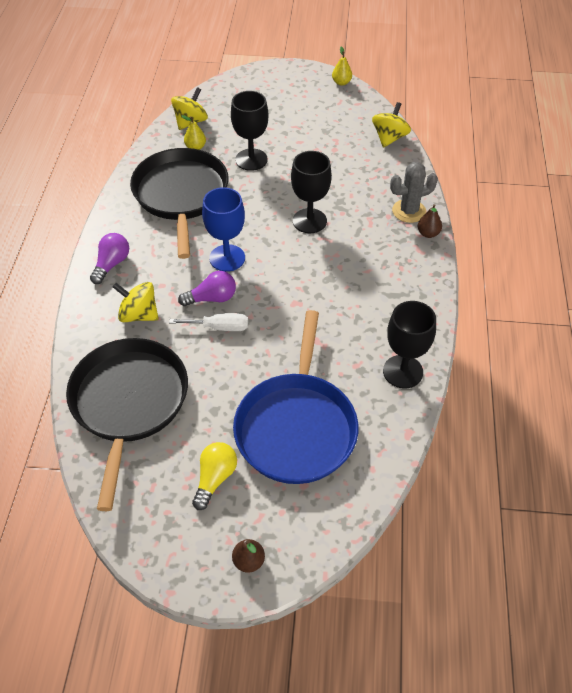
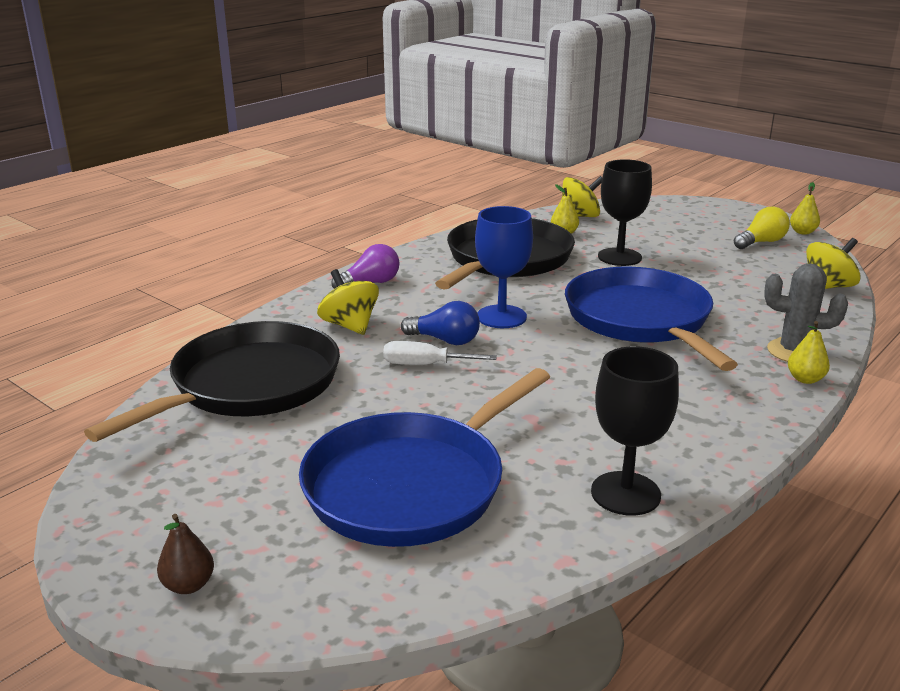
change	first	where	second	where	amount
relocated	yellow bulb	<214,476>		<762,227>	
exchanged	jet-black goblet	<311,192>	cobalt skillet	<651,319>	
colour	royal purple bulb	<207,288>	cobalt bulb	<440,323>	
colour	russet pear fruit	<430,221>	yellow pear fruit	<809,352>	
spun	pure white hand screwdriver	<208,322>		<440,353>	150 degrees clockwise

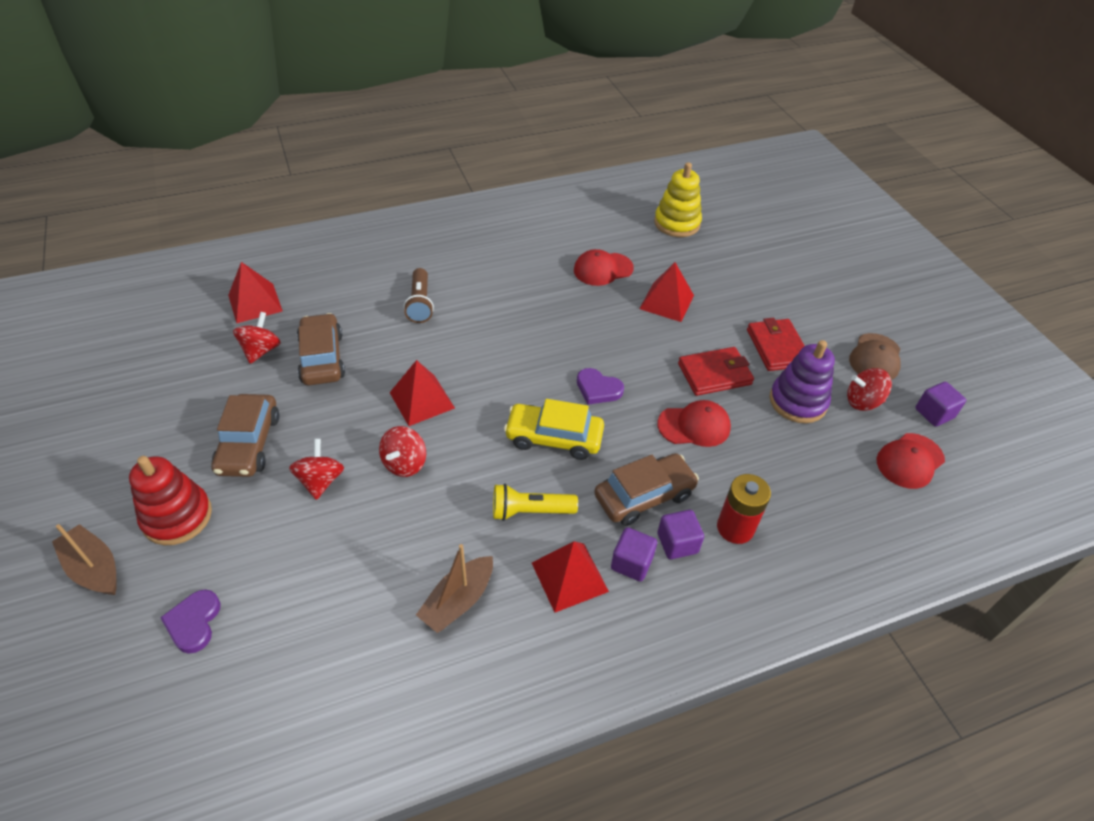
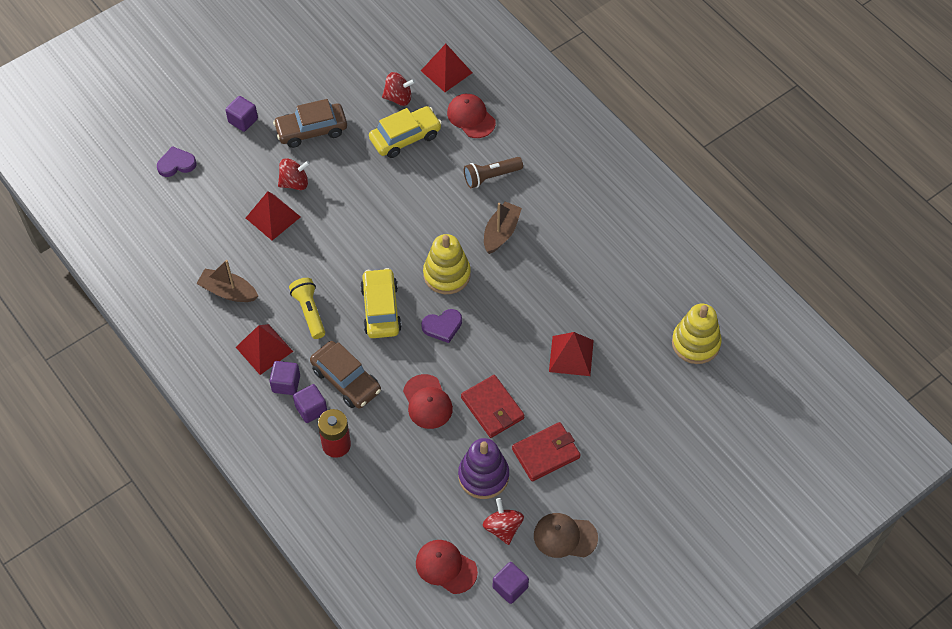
change	first	where	second	where	amount
missing	crimson toy top	<402,451>			
appeared			yellow stacking rings	<447,264>	
relocated	russet boat	<84,559>		<503,228>	
relocated	crimson pyramid shape	<422,393>		<273,215>	
relocated	crimson peaked cap	<604,267>		<471,116>	
exchanged	crimson stacking rings	<170,500>	royal purple block	<241,114>	
colour	russet car	<321,349>	yellow car	<405,132>	
spun	royal purple heart shape	<600,386>		<441,326>	120 degrees counterclockwise

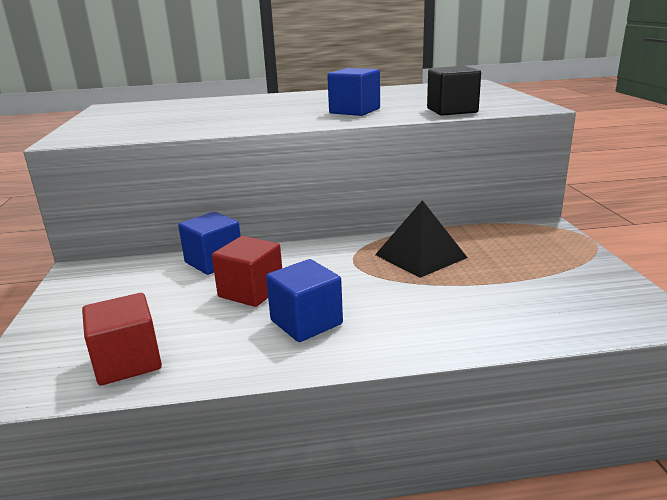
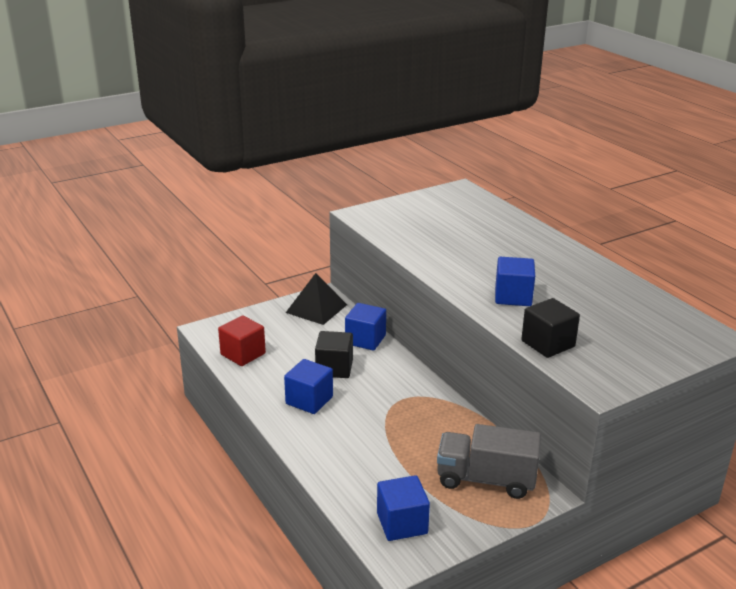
change	first	where	second	where	amount
appeared			cobalt block	<403,508>	
appeared			ash-grey truck	<489,461>	
relocated	jet-black pyramid shape	<421,239>		<316,299>	
colour	crimson block	<247,271>	jet-black block	<334,354>	

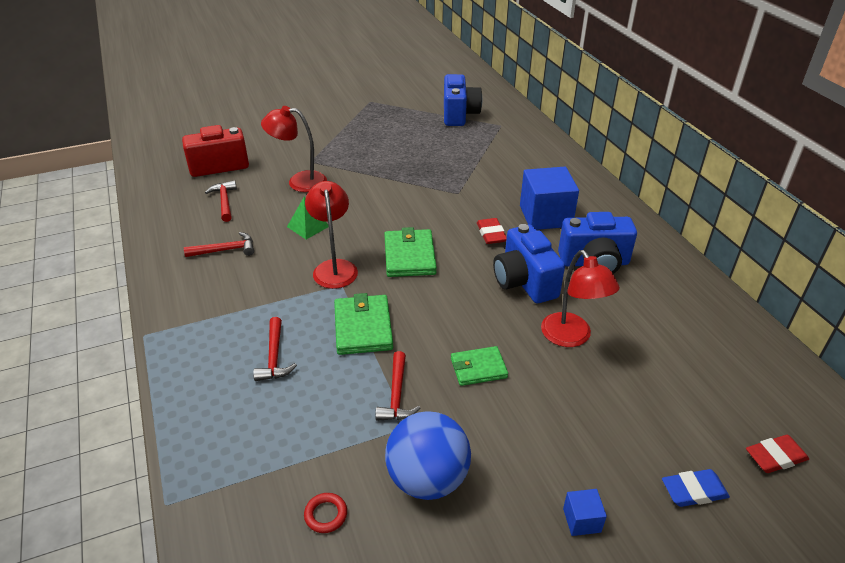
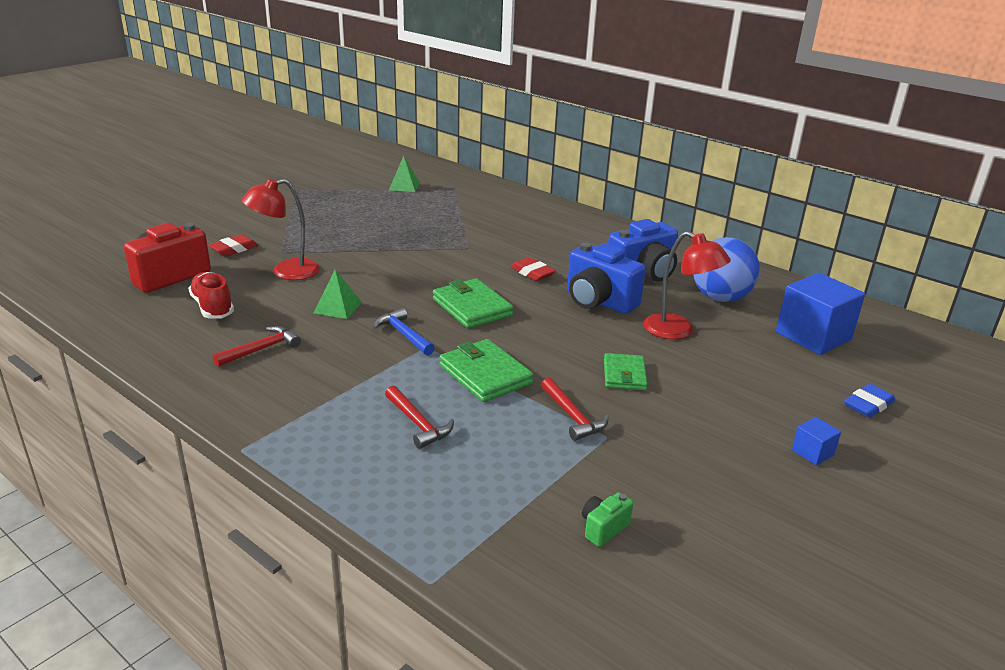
change	first	where	second	where	amount
relocated	cobalt ball	<428,455>		<726,269>	
relocated	cobalt block	<549,198>		<820,314>	
relocated	crimson eraser	<777,454>		<233,245>	
exchanged	crimson carpenter's hammer	<221,201>	crimson shoe	<211,295>	
exchanged	crimson torus	<325,513>	green compact camera	<607,519>	
exchanged	crimson lamp	<331,235>	cobalt carpenter's hammer	<404,331>	
exchanged	cobalt compact camera	<463,100>	green pyramid shape	<404,174>	
spun	green card wallet	<479,366>		<625,371>	45 degrees counterclockwise

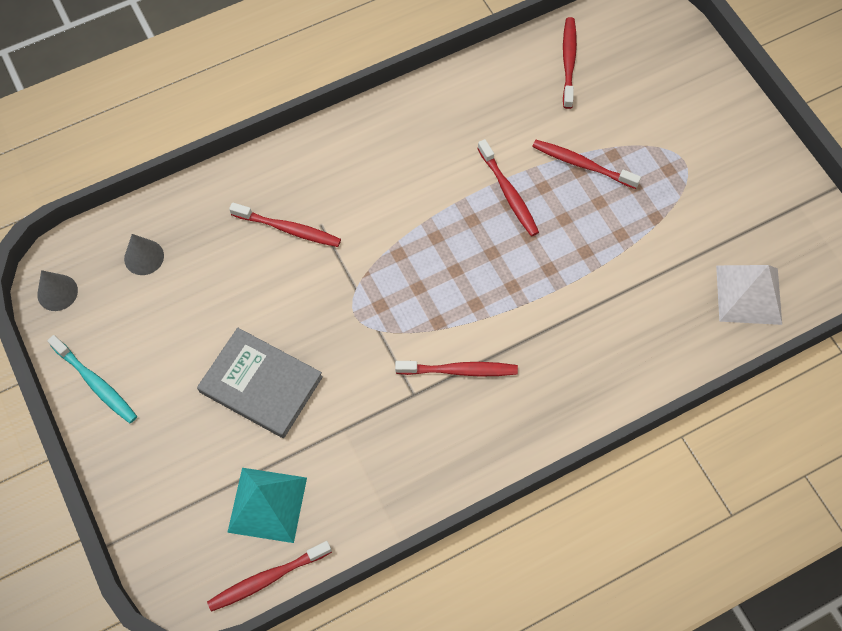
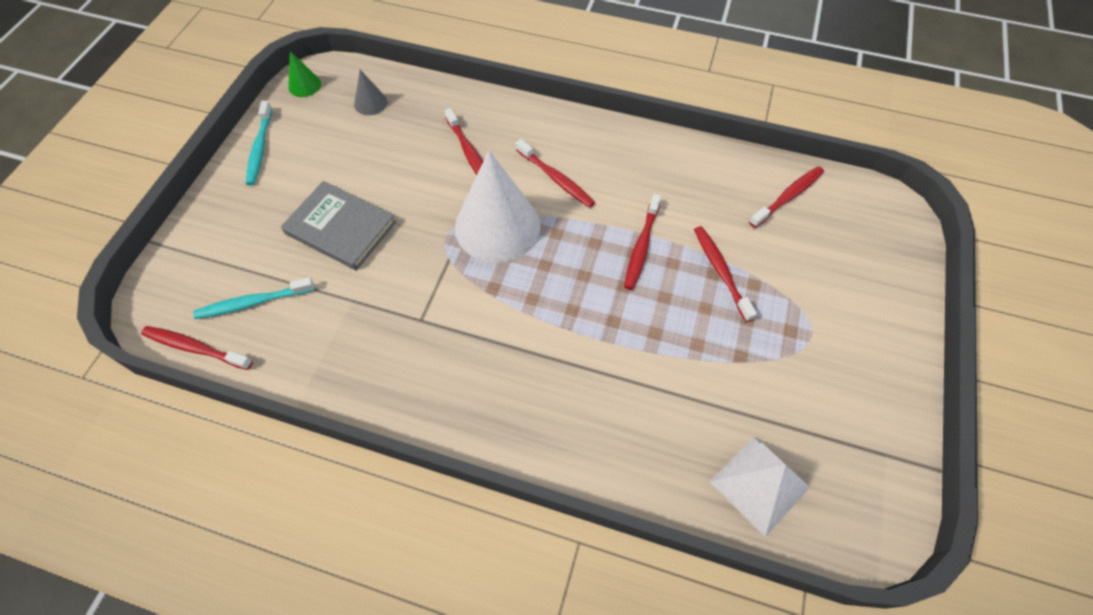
change	first	where	second	where	amount
appeared			pure white solid cone	<498,206>	
relocated	crimson dental brush	<456,369>		<555,173>	
exchanged	aqua pyramid shape	<267,505>	aqua dental brush	<254,298>	
colour	ash-grey solid cone	<57,290>	green solid cone	<304,74>	
spun	ash-grey book	<260,383>		<338,225>	45 degrees counterclockwise

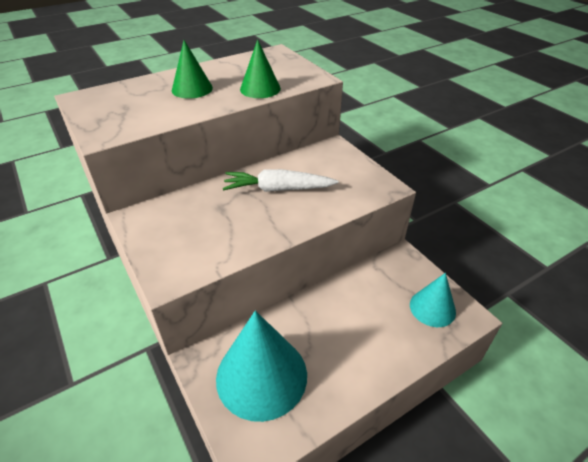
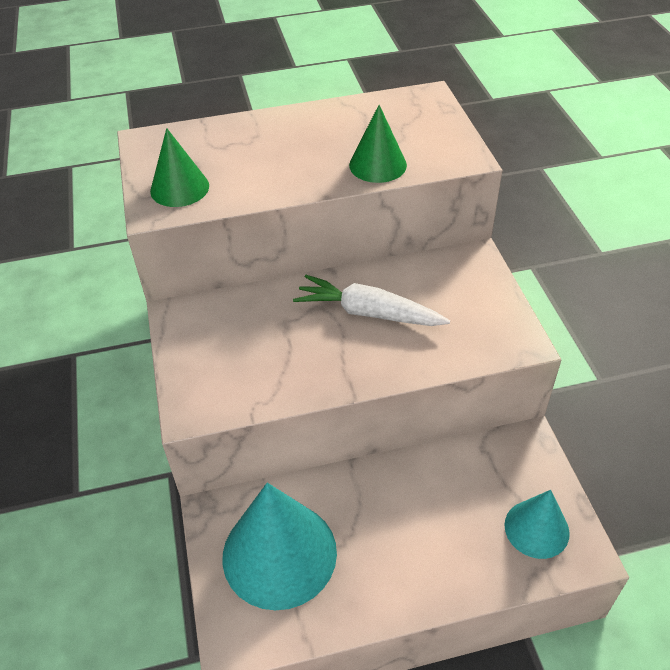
change	first	where	second	where	amount
relocated	green solid cone	<192,69>		<179,167>	

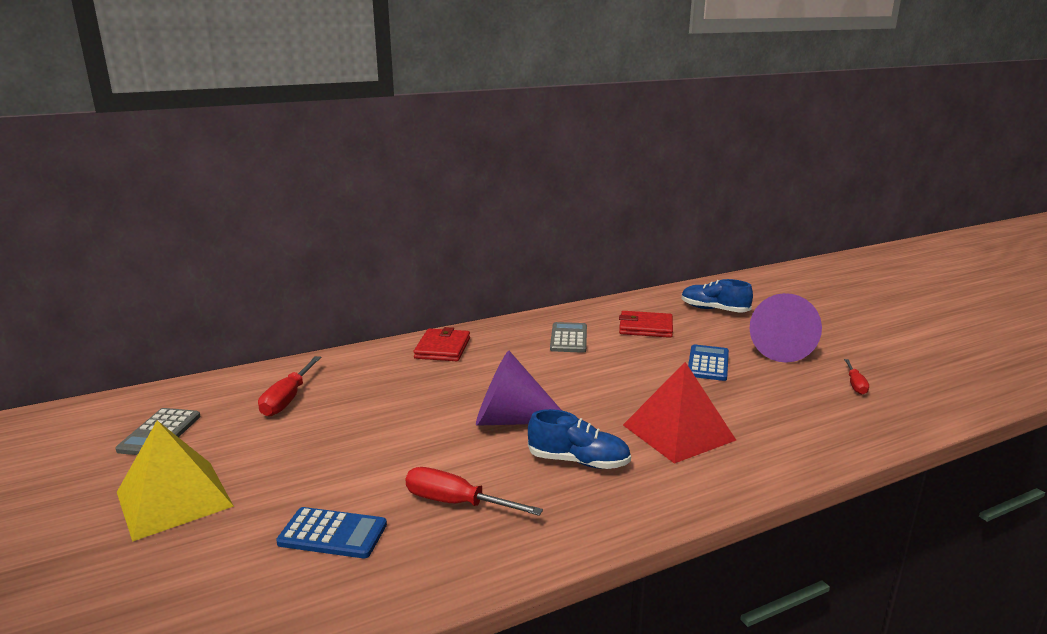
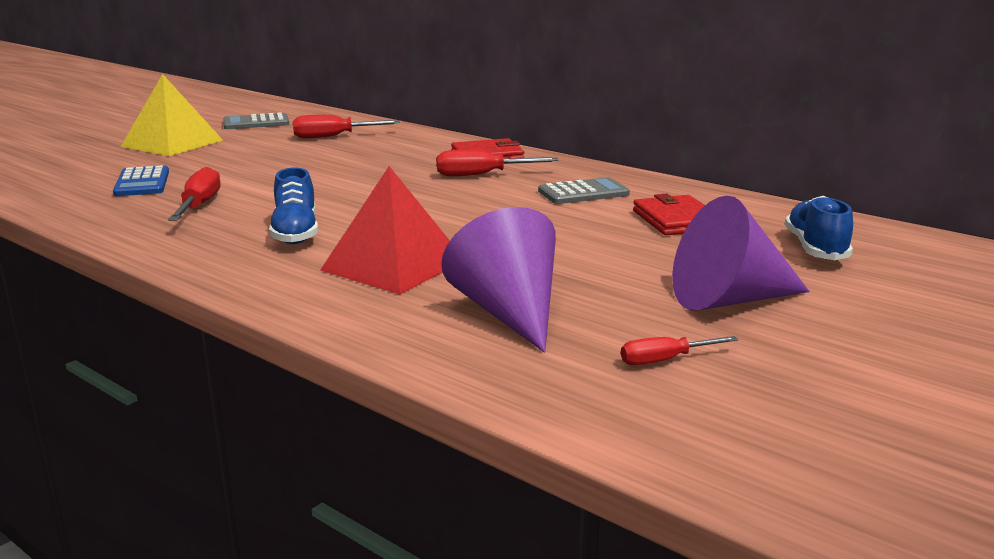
change	first	where	second	where	amount
missing	cobalt pocket calculator	<708,362>			
appeared			crimson hand screwdriver	<498,163>	
relocated	royal purple solid cone	<519,388>		<498,280>	

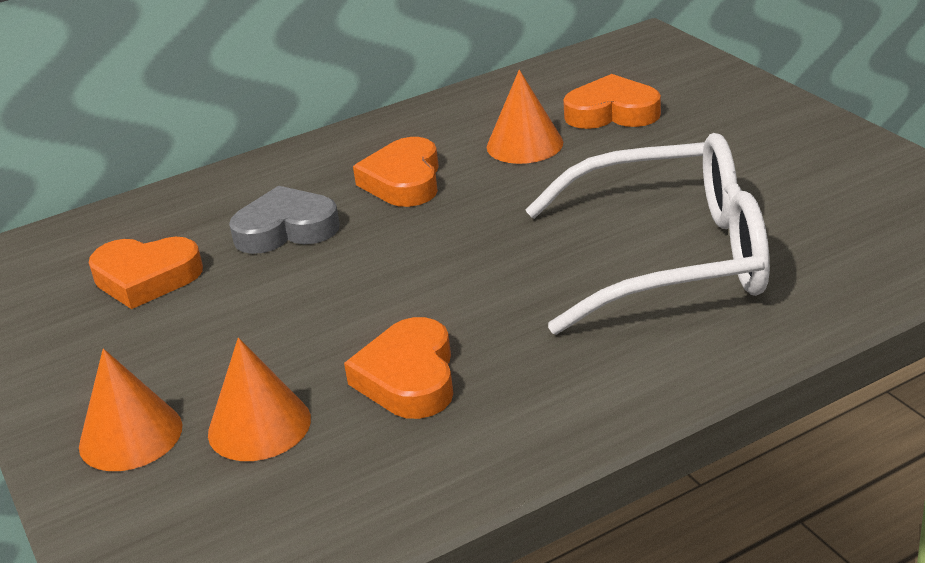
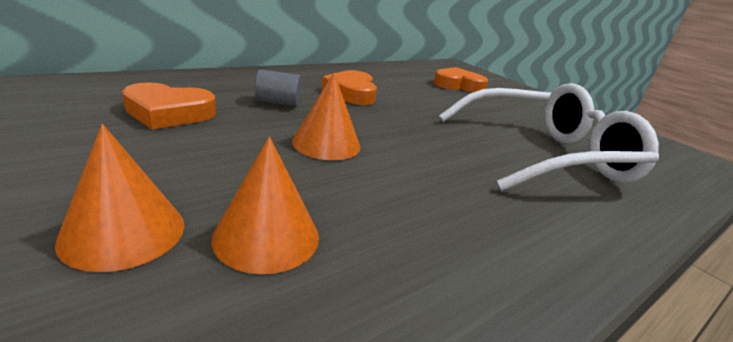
change	first	where	second	where	amount
missing	bright orange heart shape	<398,368>			
relocated	bright orange solid cone	<525,117>		<326,116>	
exchanged	ash-grey heart shape	<284,220>	ash-grey cylinder shape	<278,88>	

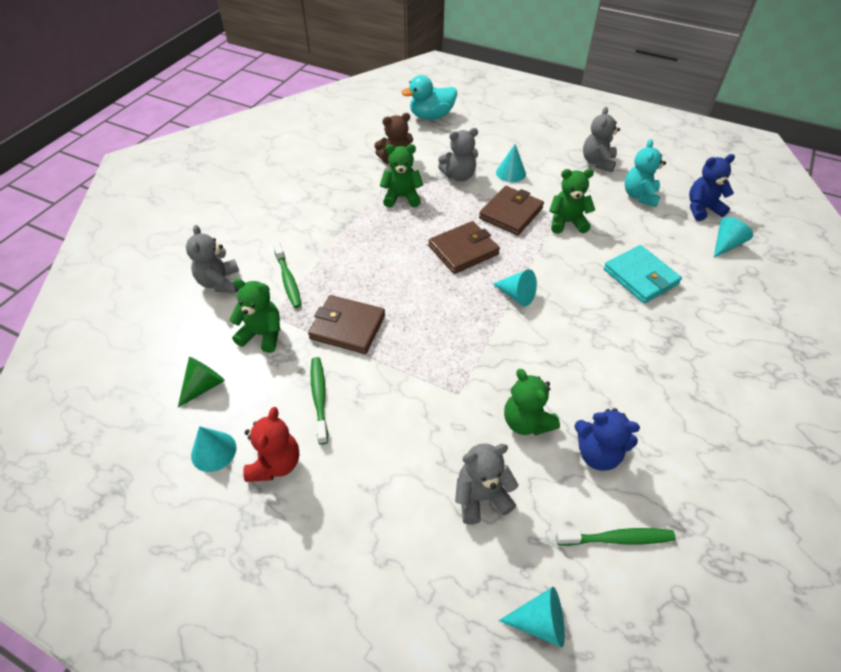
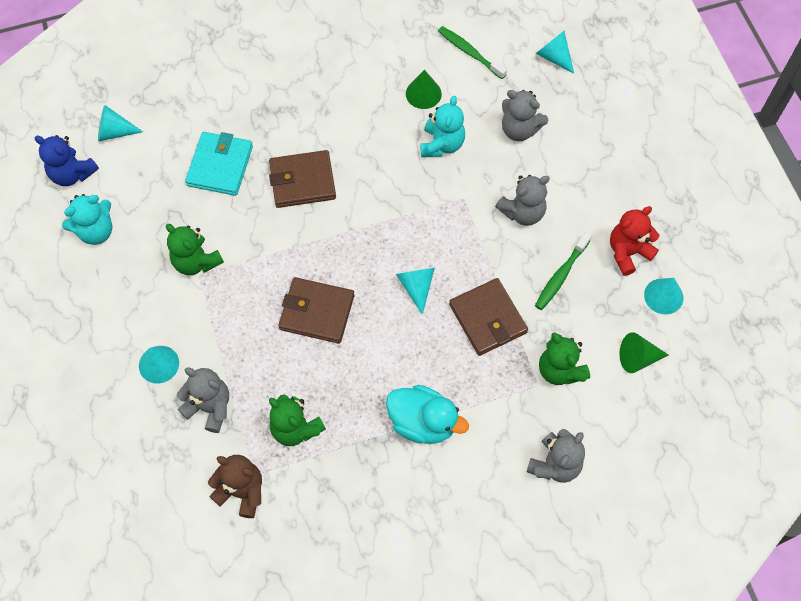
change	first	where	second	where	amount
missing	green dental brush	<287,275>			
relocated	aqua rubber duck	<429,97>		<427,414>	
relocated	russet card wallet	<511,210>		<302,179>	
relocated	aqua solid cone	<515,287>		<415,291>	
relocated	ash-grey stuffed bear	<601,139>		<522,200>	
exchanged	cobalt stuffed bear	<607,439>	green solid cone	<424,89>	
colour	green stuffed bear	<532,402>	aqua stuffed bear	<442,126>	

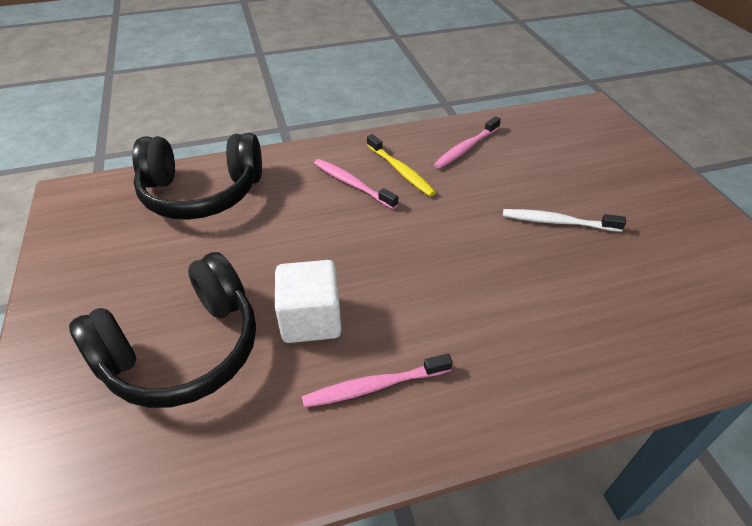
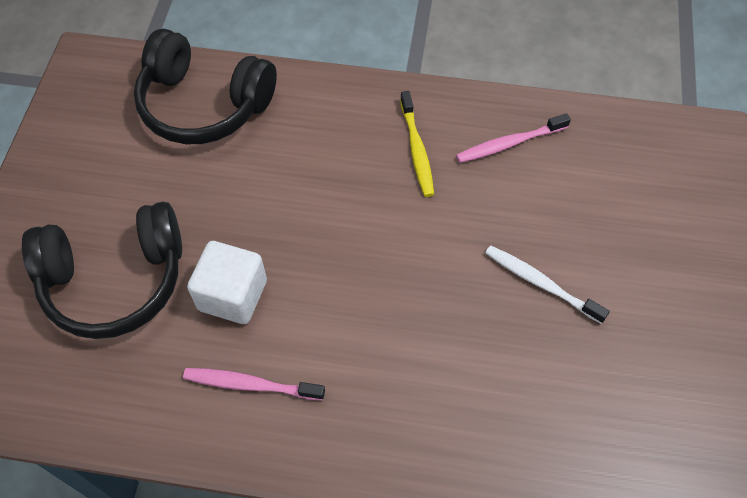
change	first	where	second	where	amount
missing	pink dental brush	<356,184>			

